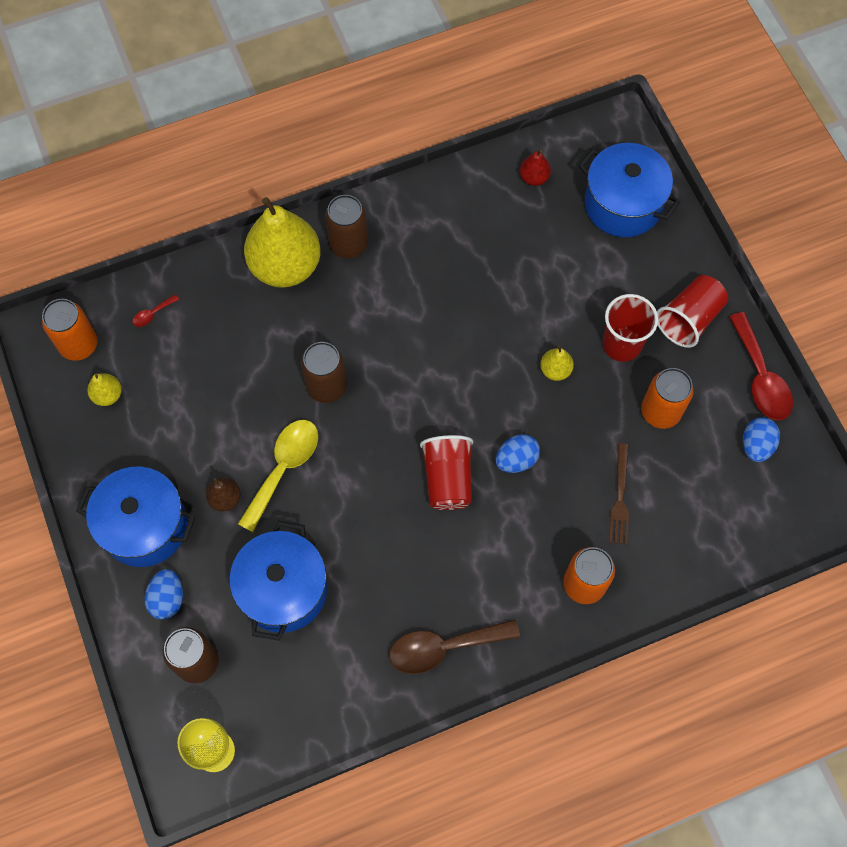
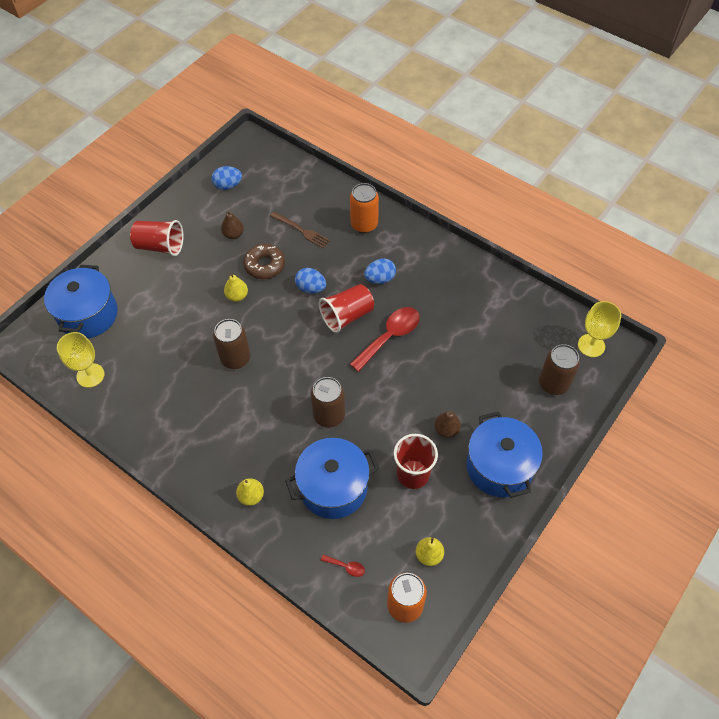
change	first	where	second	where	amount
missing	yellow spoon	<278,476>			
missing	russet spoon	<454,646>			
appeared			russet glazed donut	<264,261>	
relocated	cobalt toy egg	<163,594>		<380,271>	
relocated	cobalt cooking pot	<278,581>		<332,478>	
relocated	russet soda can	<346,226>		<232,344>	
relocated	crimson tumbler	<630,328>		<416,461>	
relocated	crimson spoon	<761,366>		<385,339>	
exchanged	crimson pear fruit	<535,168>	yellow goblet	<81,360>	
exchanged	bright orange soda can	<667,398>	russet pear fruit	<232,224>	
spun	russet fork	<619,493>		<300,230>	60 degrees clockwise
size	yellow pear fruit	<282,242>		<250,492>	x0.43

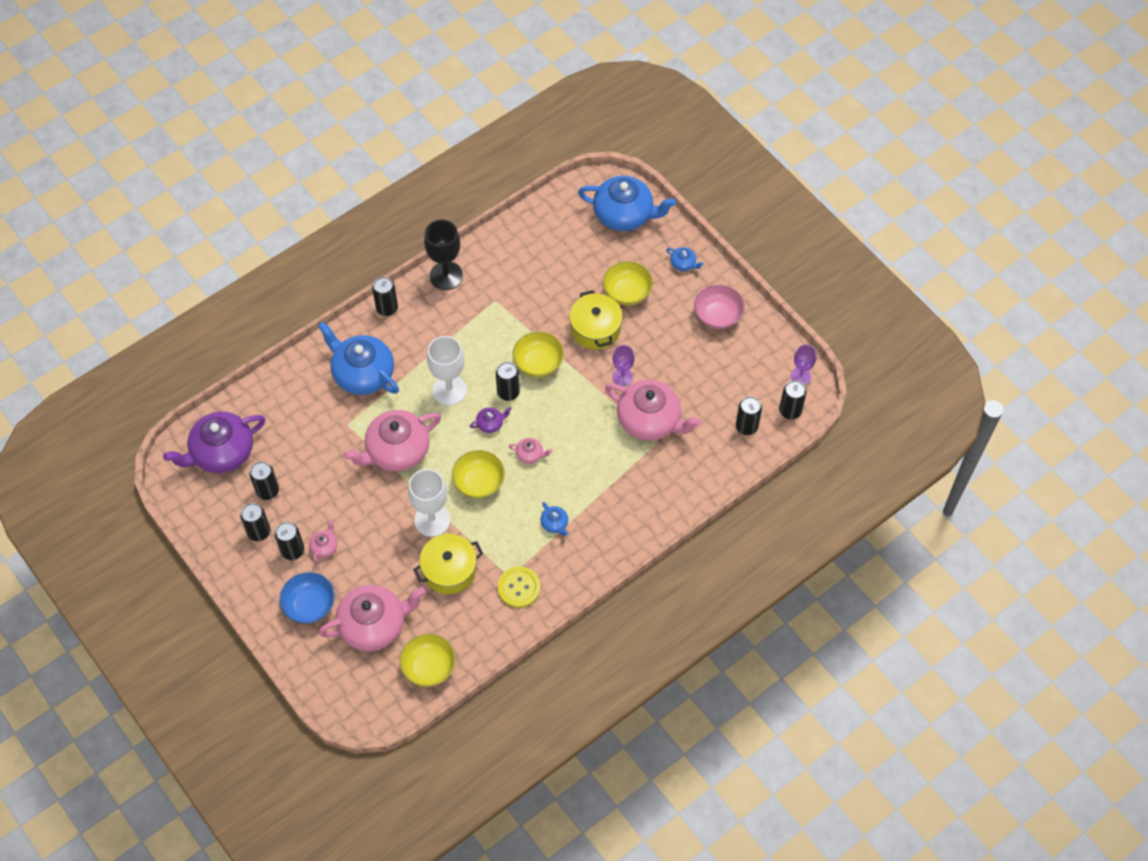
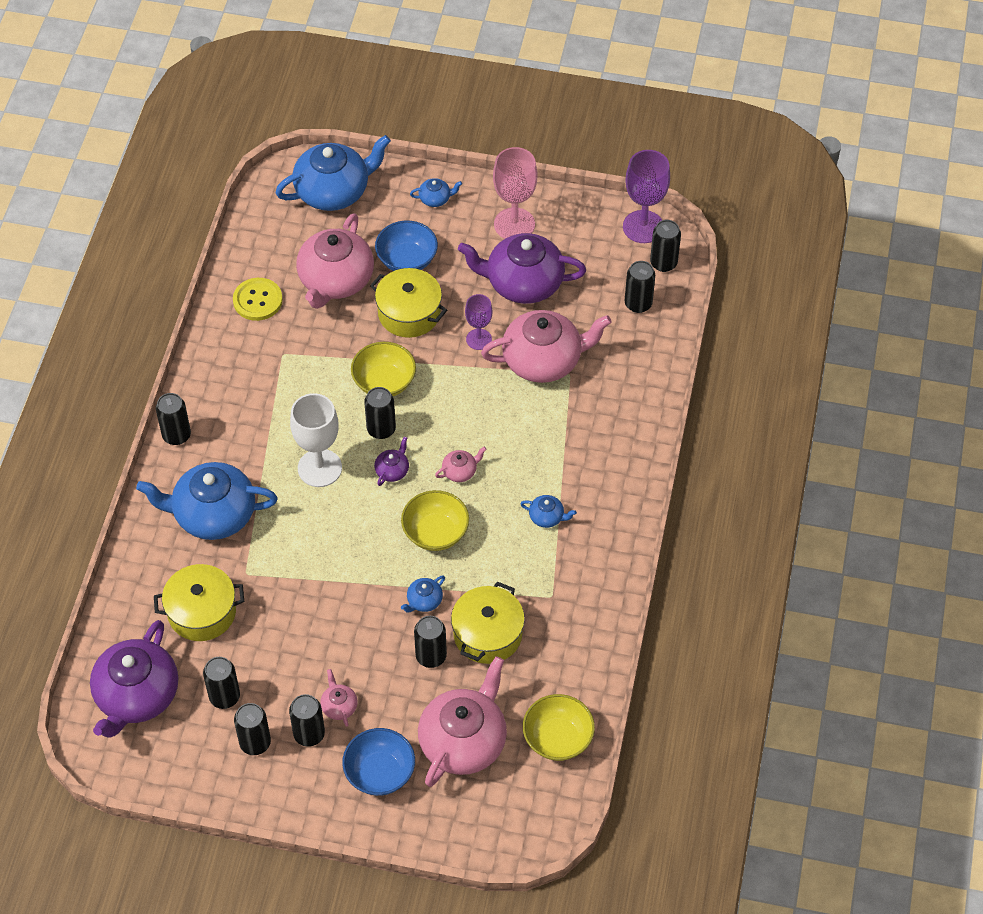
change	first	where	second	where	amount
missing	jet-black goblet	<443,254>			
appeared			yellow cooking pot	<199,602>	
appeared			jet-black soda can	<430,642>	
appeared			royal purple china teapot	<522,268>	
relocated	pink china teapot	<392,441>		<335,261>	
relocated	yellow sewing button	<519,587>		<258,299>	
exchanged	pure white goblet	<429,503>	cobalt china teapot	<423,593>	
exchanged	pink bowl	<719,307>	pink goblet	<515,193>	
colour	yellow bowl	<628,283>	cobalt bowl	<406,246>	
size	royal purple goblet	<803,364>		<646,196>	x1.66

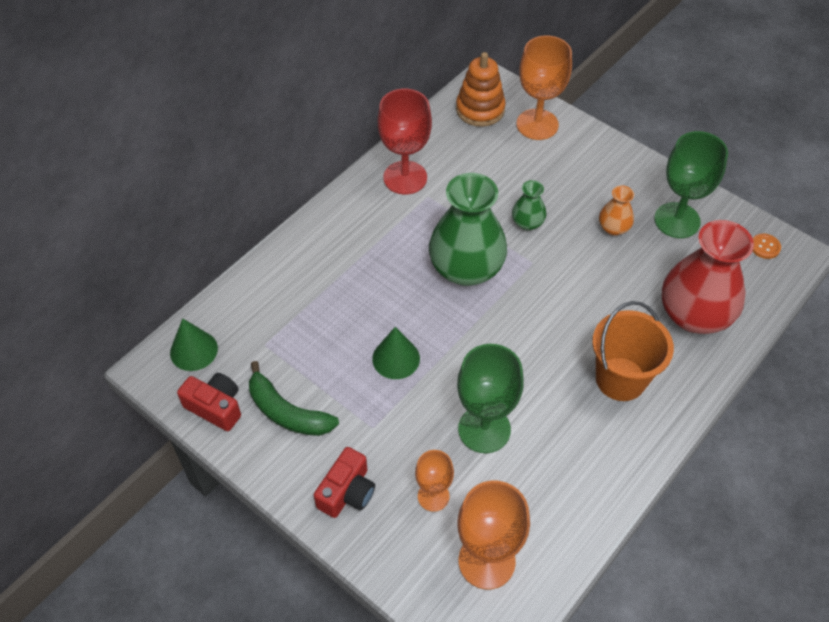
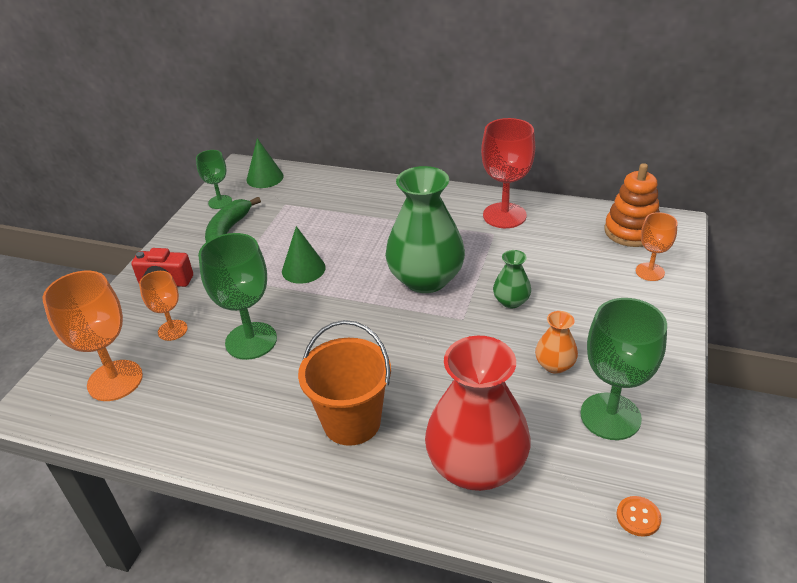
change	first	where	second	where	amount
exchanged	crimson compact camera	<209,402>	green goblet	<214,179>	
size	bright orange goblet	<544,87>		<657,246>	x0.58

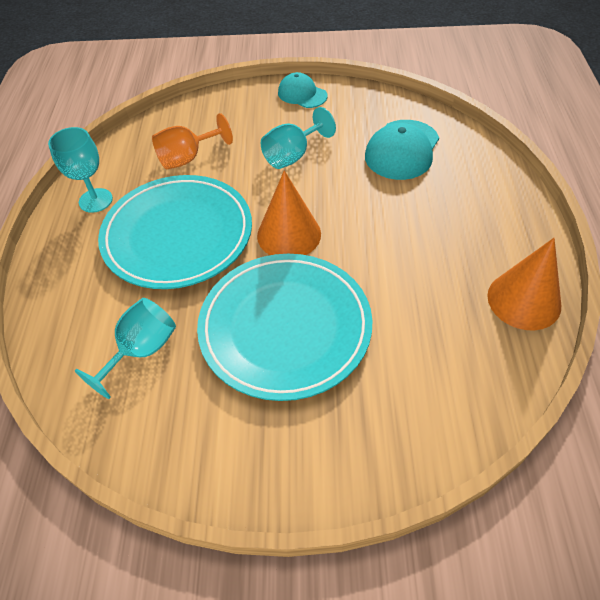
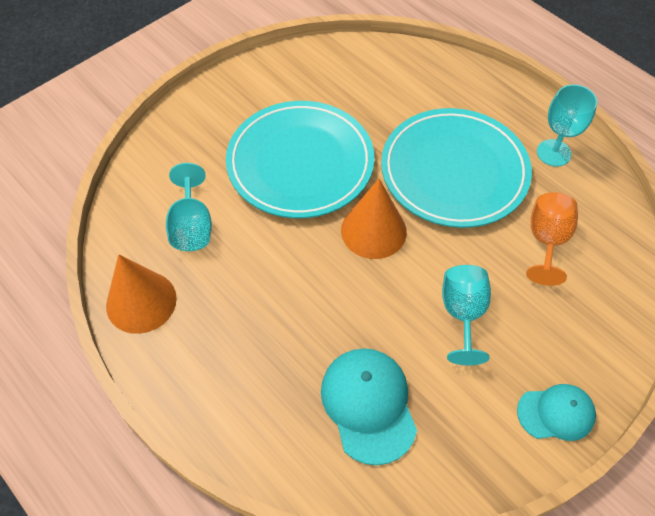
change	first	where	second	where	amount
relocated	aqua goblet	<125,348>		<189,207>	

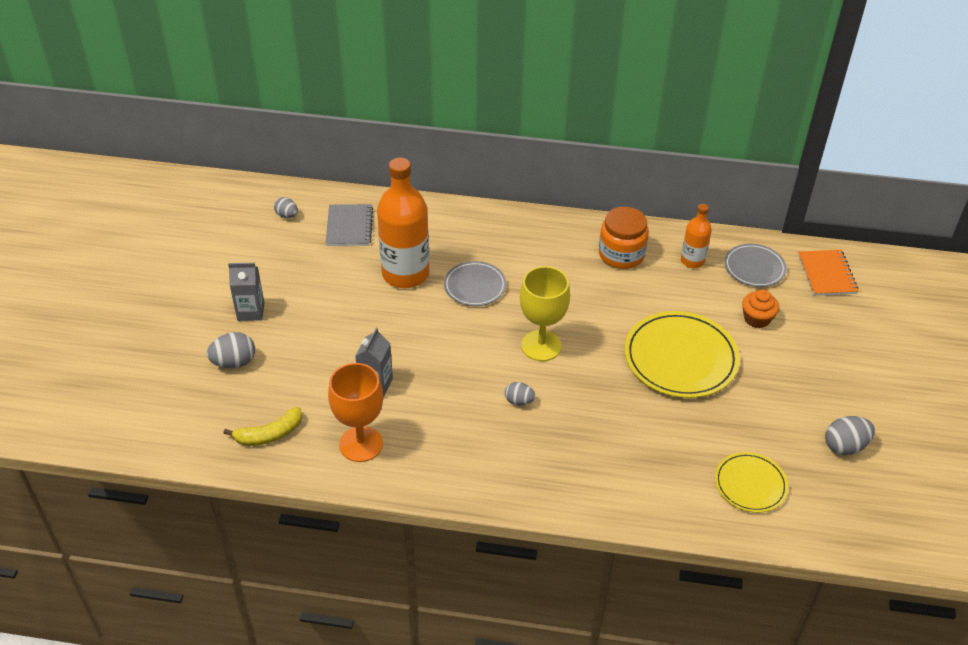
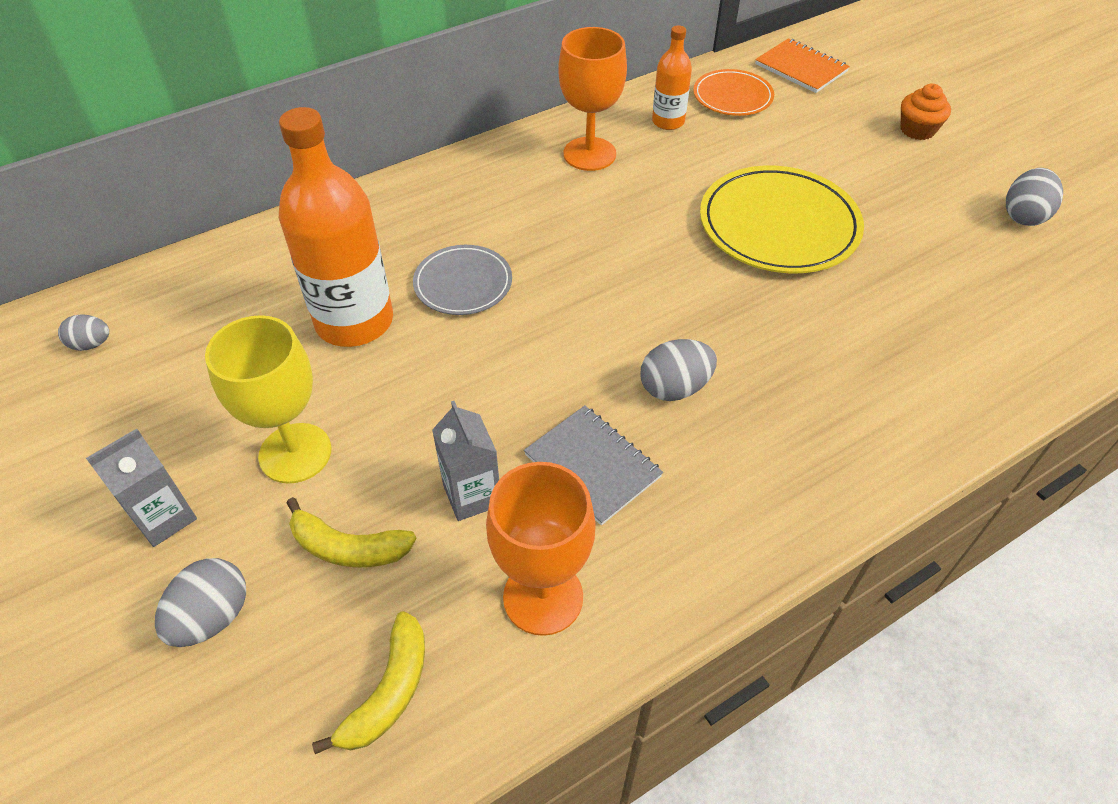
change	first	where	second	where	amount
missing	yellow plate	<751,482>			
appeared			yellow banana	<351,532>	
relocated	ash-grey notepad	<349,225>		<593,465>	
relocated	yellow goblet	<545,313>		<268,399>	
relocated	bright orange muffin	<760,309>		<926,112>	
exchanged	bright orange jar	<624,238>	bright orange goblet	<592,99>	
colour	ash-grey plate	<755,265>	bright orange plate	<733,92>	
size	ash-grey toy egg	<520,394>		<678,370>	x1.57

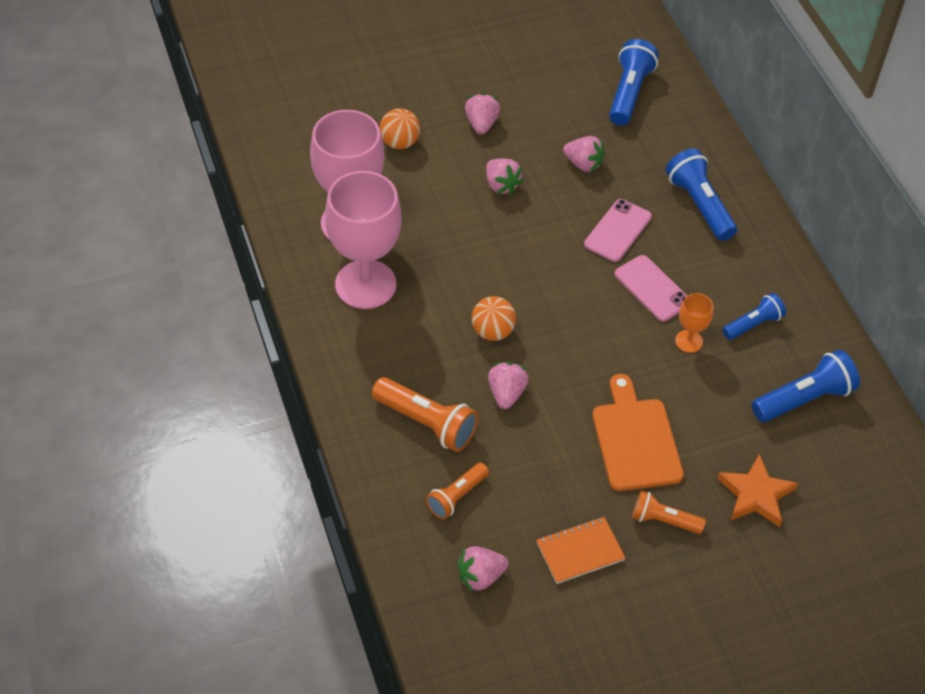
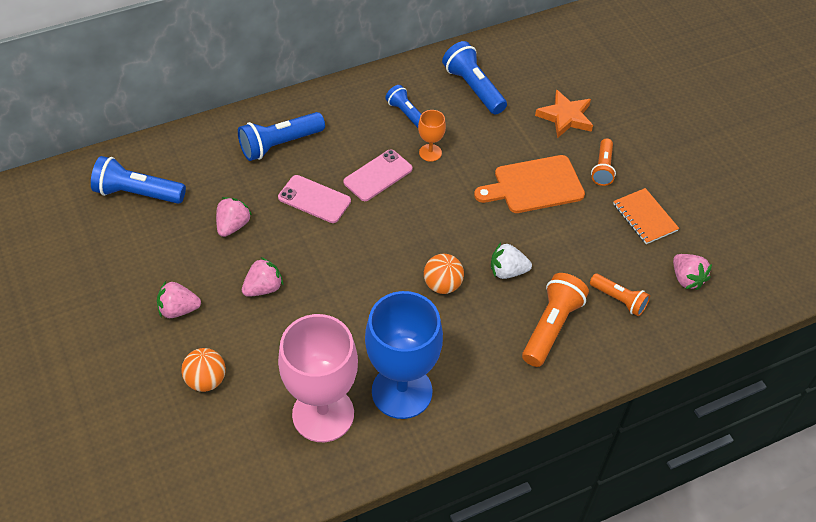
change	first	where	second	where	amount
colour	pink goblet	<363,240>	cobalt goblet	<404,355>	
colour	pink strawberry	<508,385>	pure white strawberry	<511,261>	

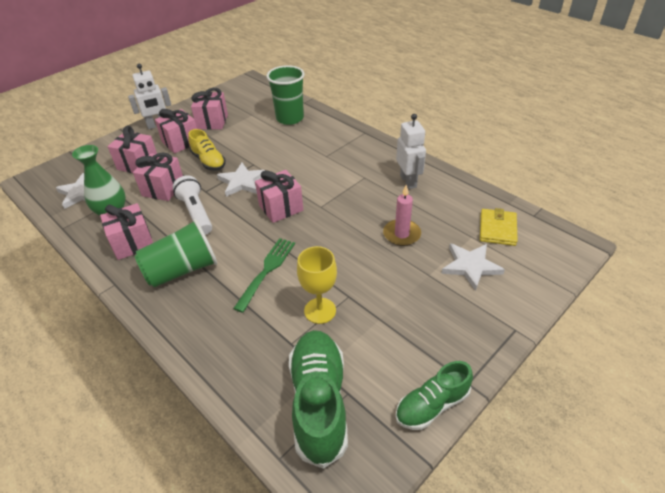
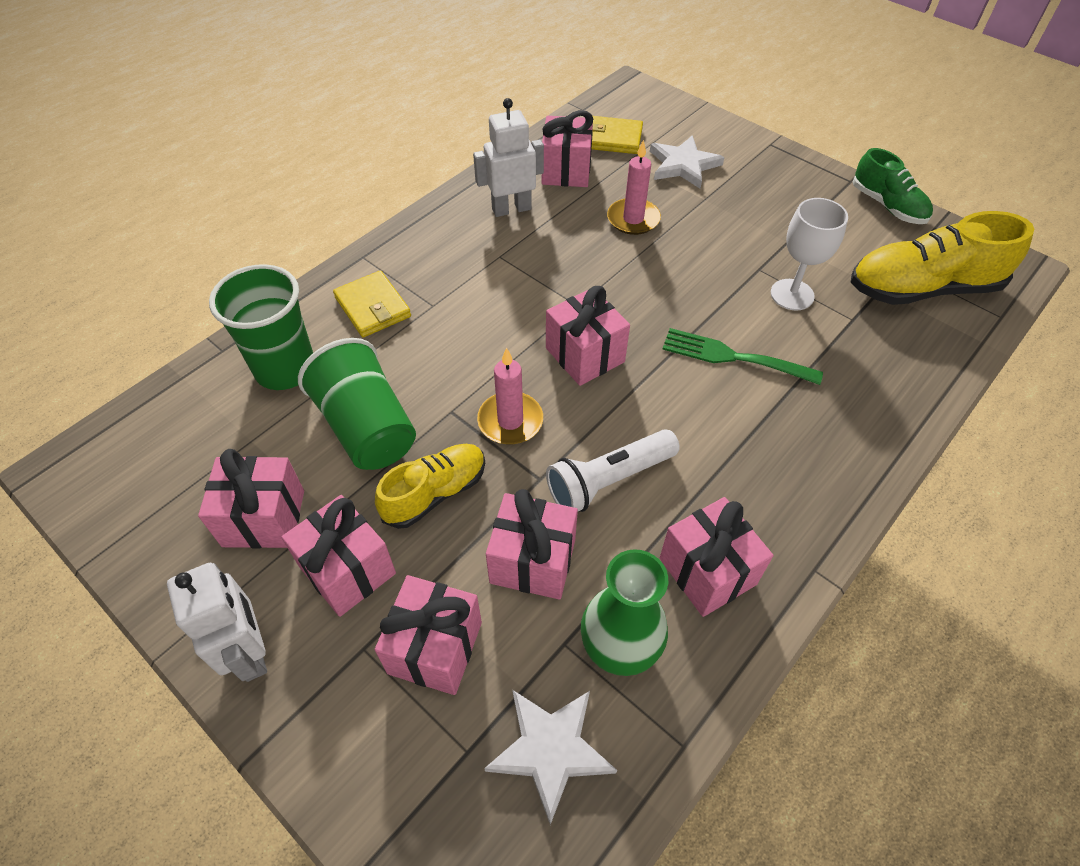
change	first	where	second	where	amount
appeared			yellow card wallet	<372,303>	
appeared			pink gift	<567,148>	
relocated	green tumbler	<176,253>		<357,404>	
exchanged	pure white star shape	<241,180>	pink pillar candle	<510,396>	
colour	green shoe	<318,399>	yellow shoe	<942,258>	
colour	yellow goblet	<317,285>	pure white goblet	<809,254>	

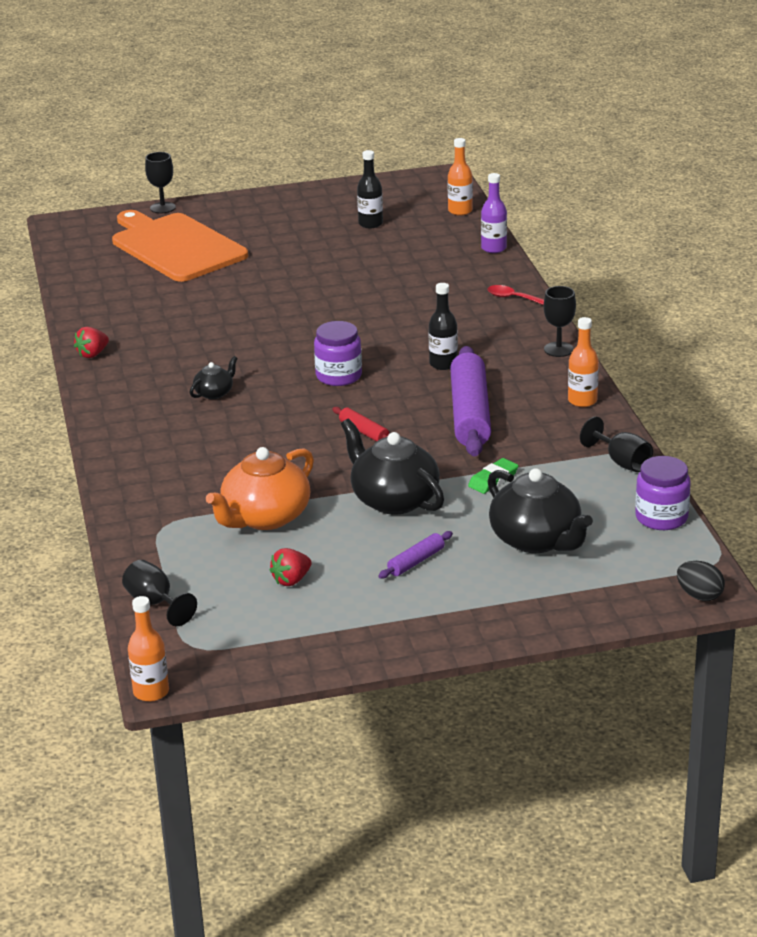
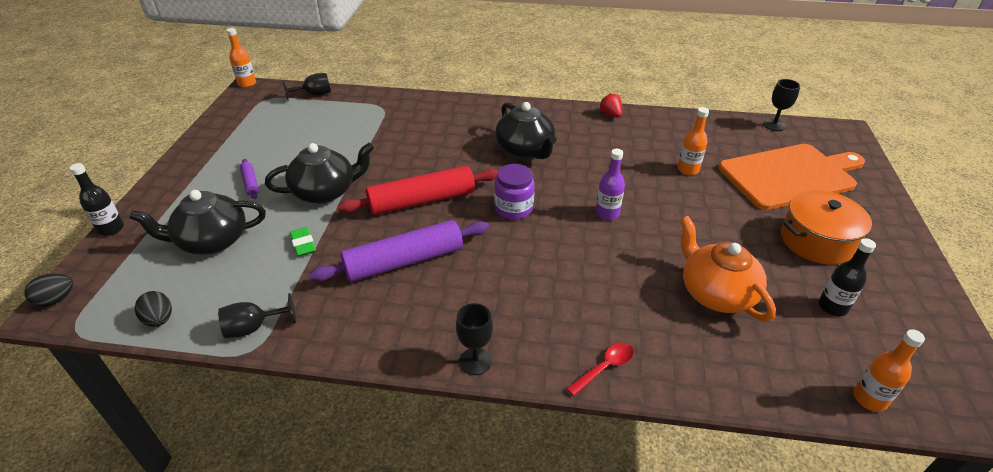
change	first	where	second	where	amount
missing	crimson strawberry	<290,567>			
appeared			bright orange cooking pot	<826,227>	
relocated	jet-black goblet	<160,183>		<781,105>	
relocated	bright orange china teapot	<260,488>		<728,268>	
relocated	jet-black bottle	<443,326>		<96,199>	
relocated	royal purple bottle	<494,213>		<610,184>	
relocated	bright orange bottle	<583,362>		<693,141>	
exchanged	royal purple jar	<663,493>	jet-black toy egg	<153,309>	
spun	royal purple pastry roller	<470,401>		<399,251>	45 degrees counterclockwise
size	jet-black china teapot	<213,377>		<525,130>	x2.03
size	crimson pastry roller	<360,424>		<417,190>	x2.23

